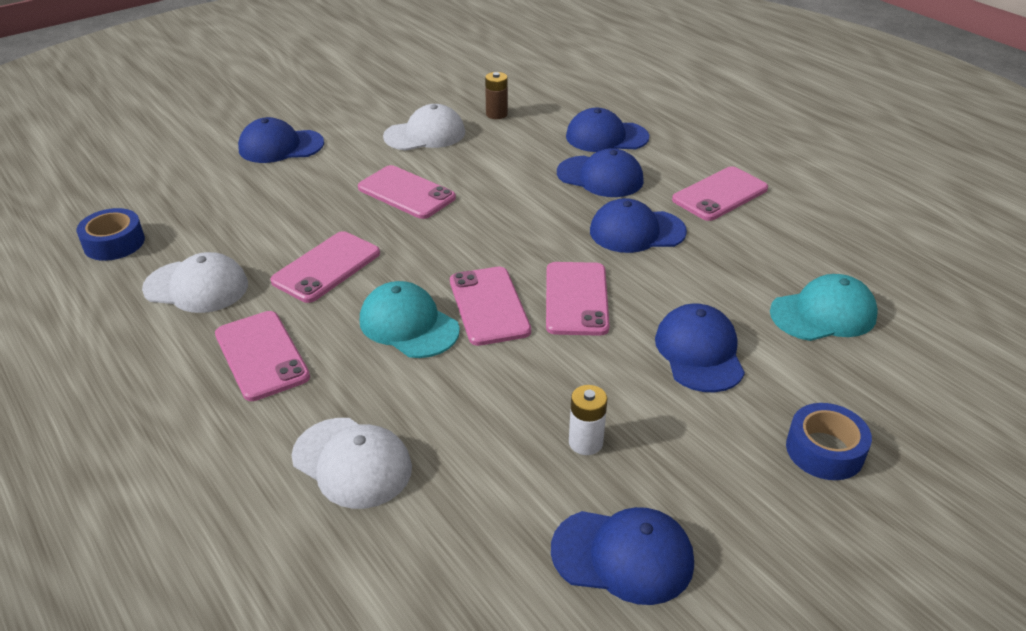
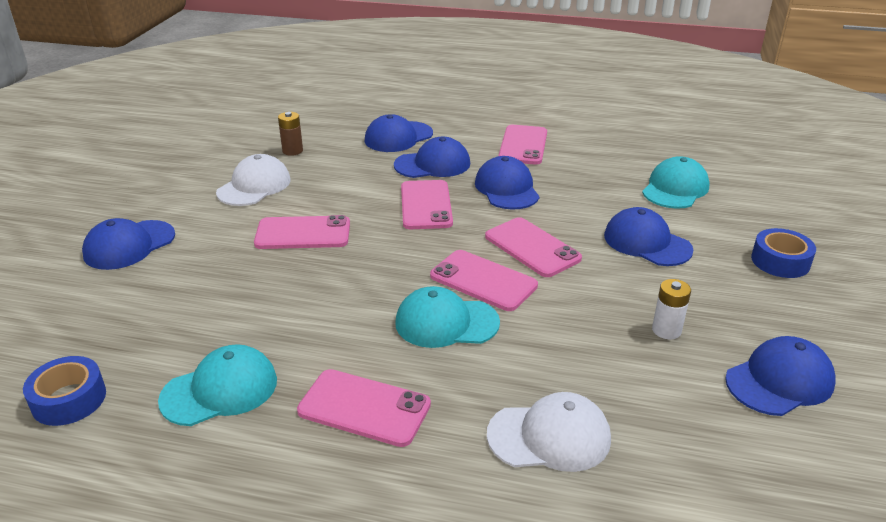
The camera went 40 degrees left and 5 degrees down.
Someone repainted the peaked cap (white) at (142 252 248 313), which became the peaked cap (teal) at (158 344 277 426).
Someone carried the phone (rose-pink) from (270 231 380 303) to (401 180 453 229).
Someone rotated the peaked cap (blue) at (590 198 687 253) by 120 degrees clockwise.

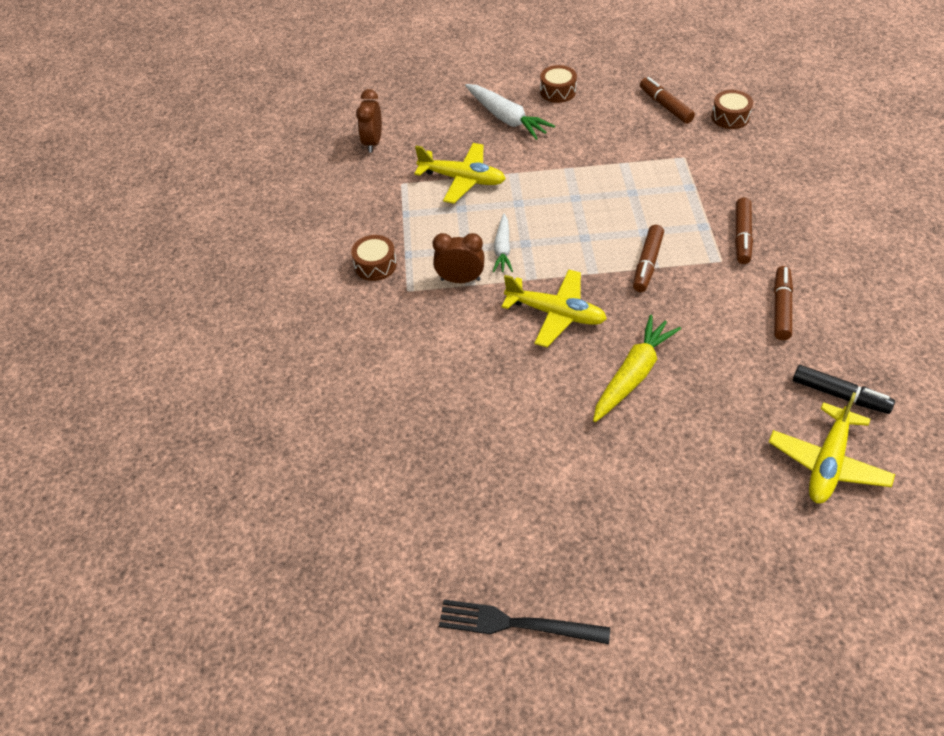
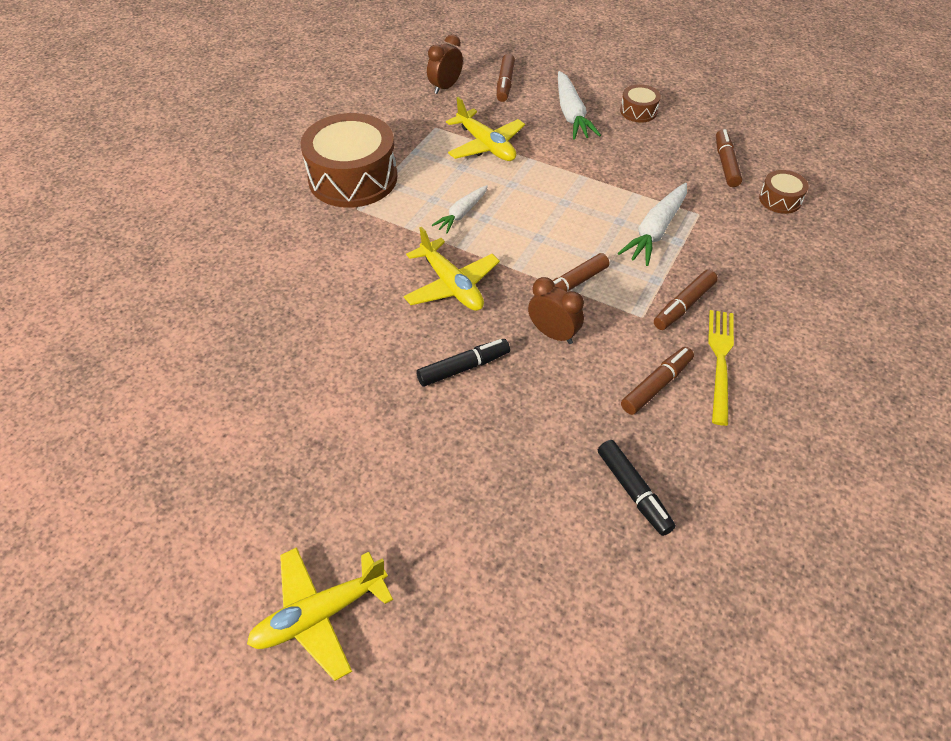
The camera went 30 degrees right and 0 degrees up.
Someone carried the plane (yellow) from (769 392 895 503) to (247 547 393 681).
Someone scaled the snare drum (russet) at (351 235 397 281) by 2.21.
Someone swapped the carrot (yellow) at (593 314 681 422) for the marker (black) at (416 339 510 387).
Someone put down the marker (russet) at (497 54 515 102).
Someone carried the bedside clock (russet) from (433 233 485 283) to (528 277 584 344).
Someone put down the carrot (white) at (618 183 687 266).
Someone put down the dinner fork (yellow) at (708 310 734 426).
Someone took away the dinner fork (black) at (439 600 610 644).

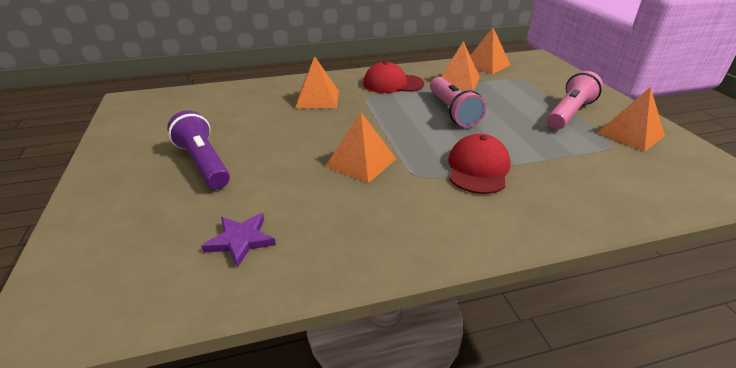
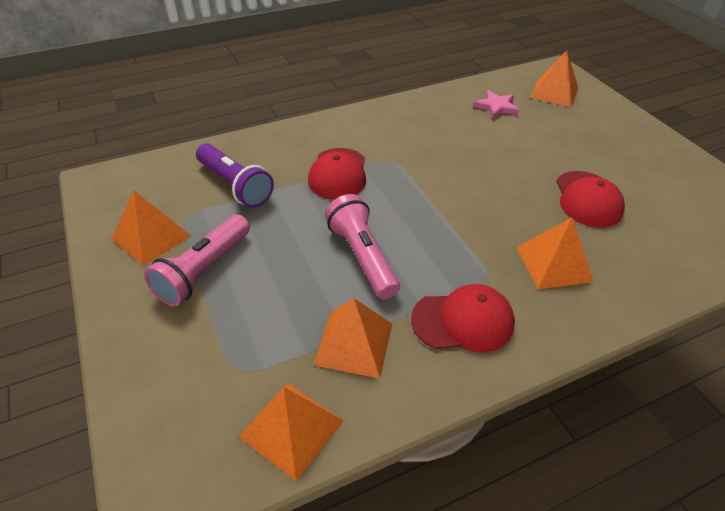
The camera went 170 degrees right and 10 degrees up.
Someone carried the pocket torch (royal purple) from (167 110 230 189) to (196 144 274 208).
Someone repainted the star (royal purple) at (201 213 276 268), which became the star (rose-pink) at (473 90 520 119).
Someone carried the pyramid shape (orange-coloured) from (326 112 396 183) to (530 51 578 107).
Someone put down the peaked cap (crimson) at (556 171 625 228).

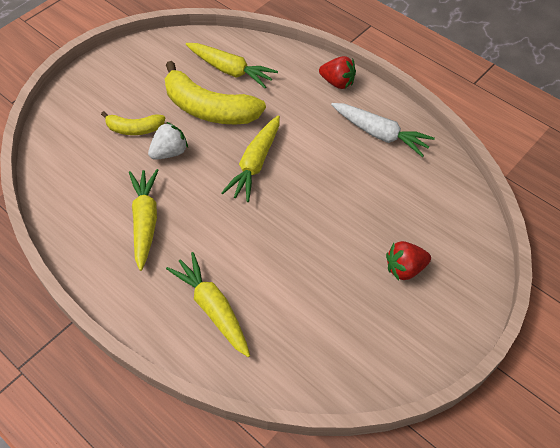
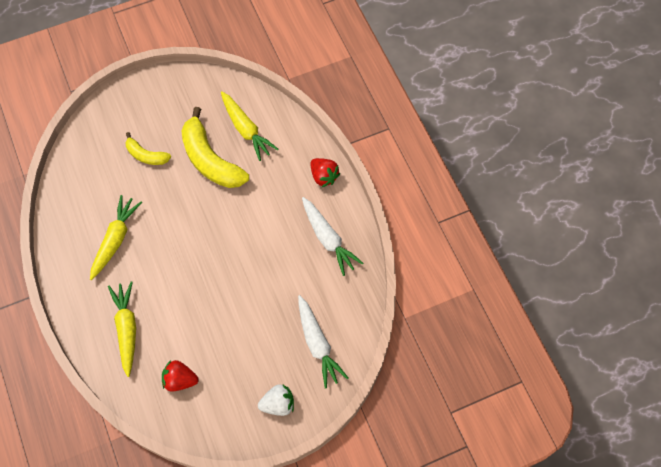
The camera went 25 degrees right and 10 degrees up.
Someone carried the berry (crimson) from (386 241 431 281) to (162 360 198 392).
Someone carried the berry (white) from (148 122 188 160) to (258 384 294 416).
Someone put down the carrot (white) at (298 295 348 388).
Someone took away the carrot (yellow) at (221 115 280 202).

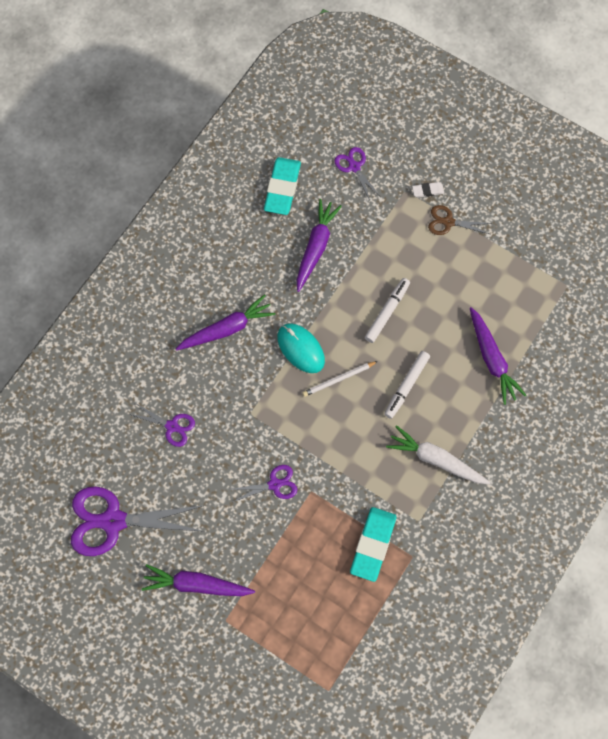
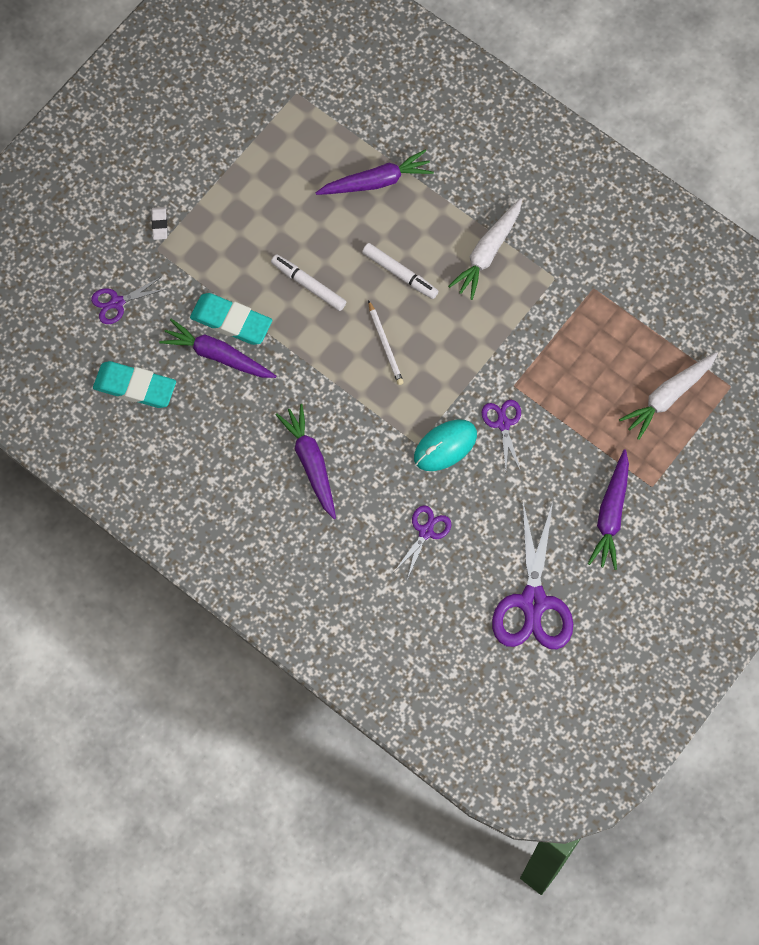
The camera went 85 degrees left and 0 degrees up.
Someone carried the eraser (teal) from (350 507 396 582) to (190 293 272 345).
Someone carried the PC mouse (teal) from (277 323 325 373) to (414 419 477 471).
Someone put down the carrot (white) at (619 352 718 440).
Someone took away the scissors (russet) at (428 205 492 235).

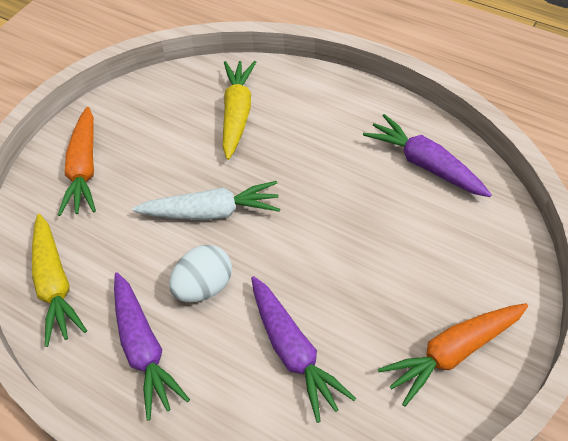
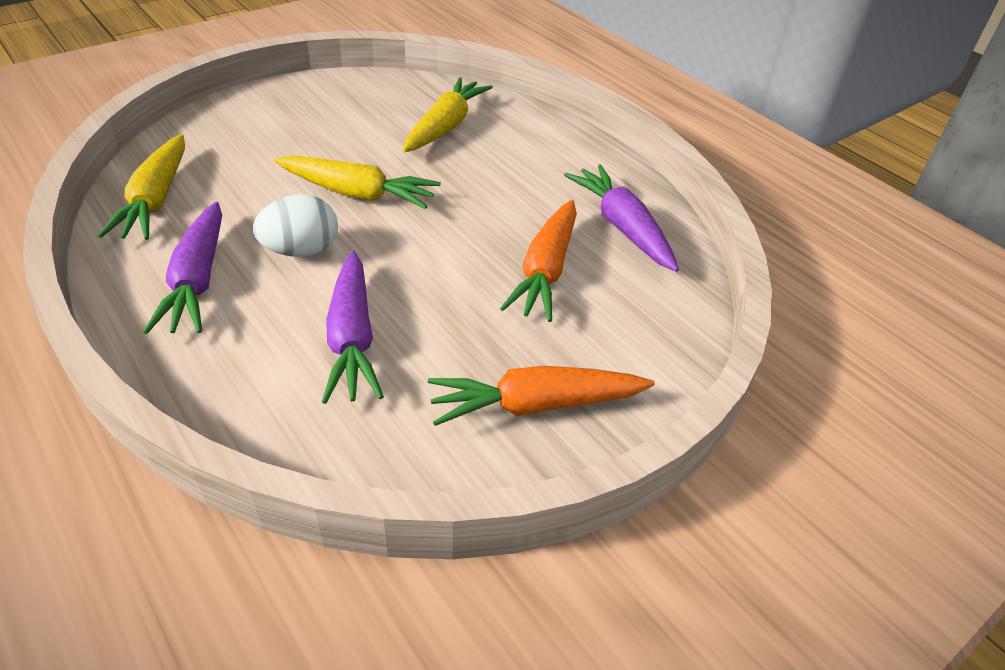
The camera went 15 degrees right and 10 degrees down.
Someone repainted the carrot (white) at (132 181 280 220), which became the carrot (yellow) at (274 155 441 209).
Someone carried the carrot (orange-coloured) from (58 107 96 216) to (500 200 577 322).

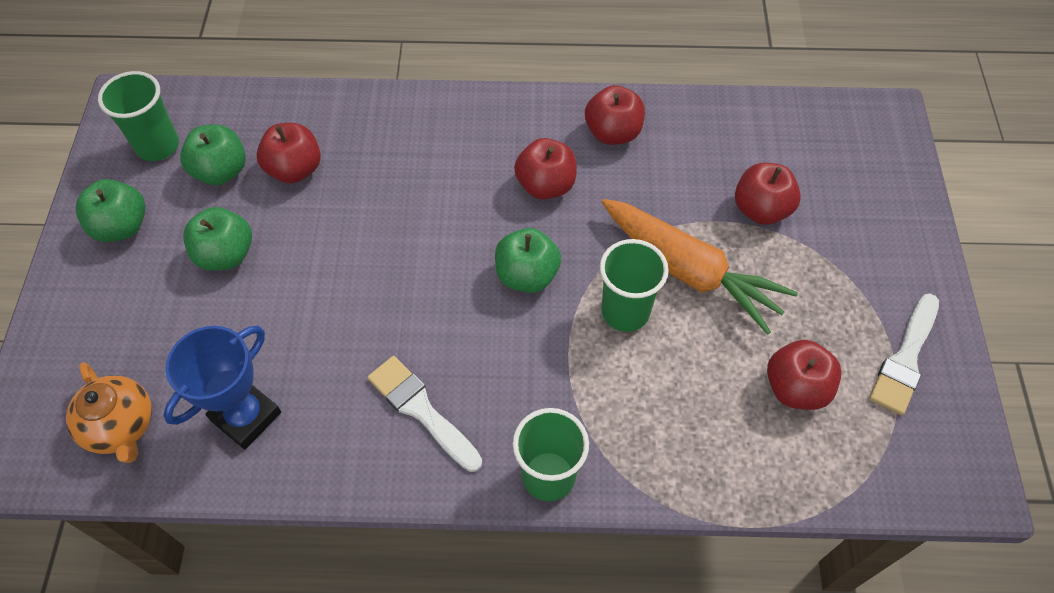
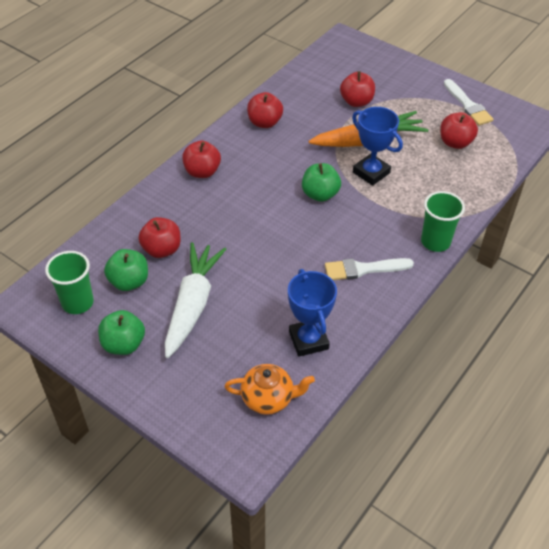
The camera went 55 degrees left and 10 degrees down.
Someone swapped the toy apple (green) at (183 207 252 271) for the carrot (white) at (165 242 226 358).
Someone carried the toy apple (crimson) from (514 138 577 200) to (182 141 221 178).
Someone swapped the cup (green) at (600 239 669 332) for the prize cup (blue) at (352 107 403 186).

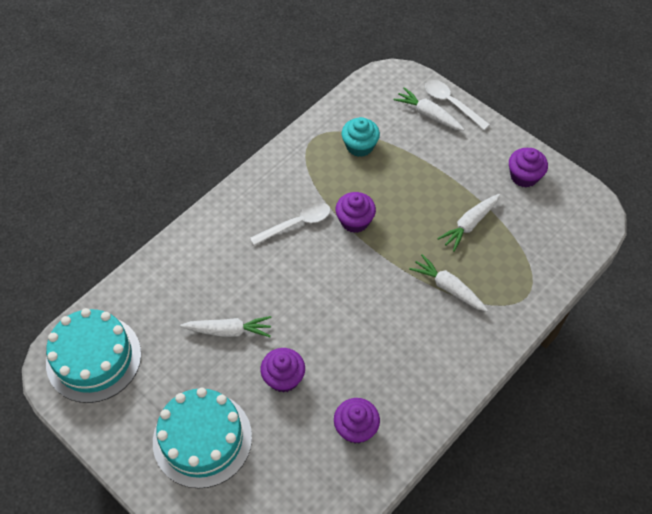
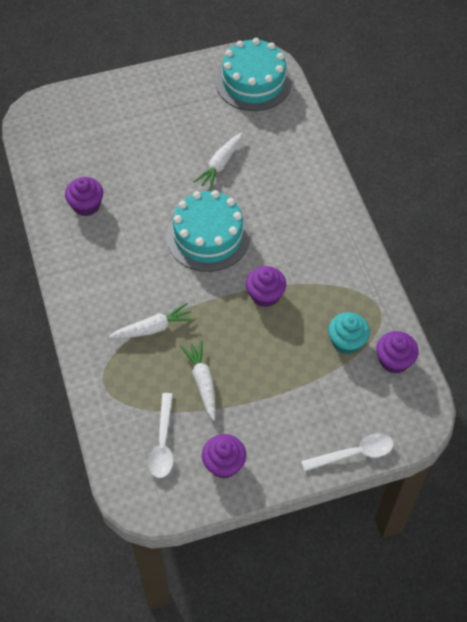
The camera went 120 degrees right and 0 degrees up.
Someone carried the tablespoon (white) from (250 202 331 246) to (148 393 173 478).
Someone carried the cake (teal) from (153 388 252 488) to (166 190 250 272).
Someone carried the muffin (royal purple) from (260 348 305 393) to (376 331 419 374).
Someone took away the carrot (white) at (393 87 465 131).

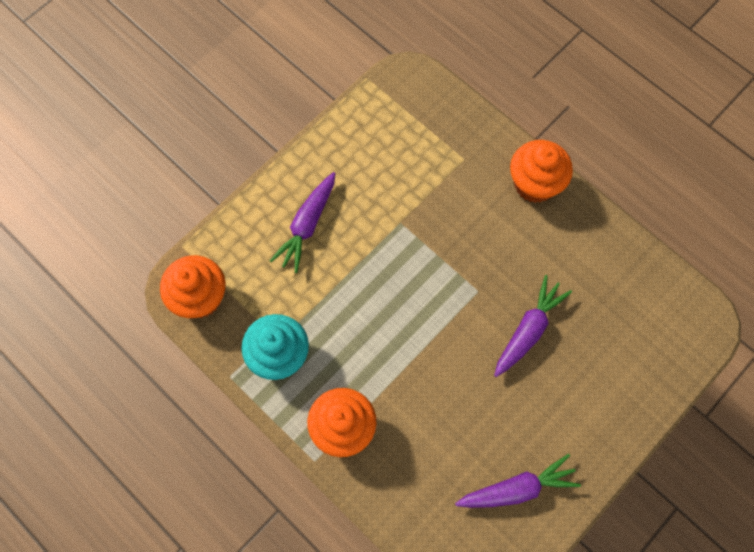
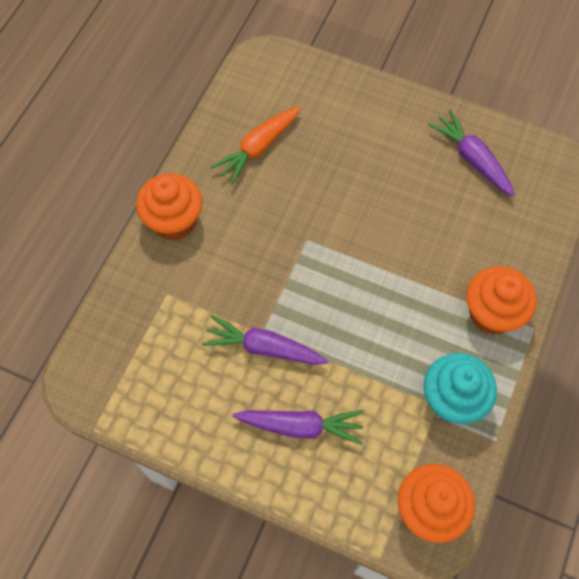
The camera went 110 degrees left and 5 degrees down.
Someone carried the carrot (royal purple) from (494 275 572 377) to (202 315 328 365).
Someone put down the carrot (orange-coloured) at (210 106 301 185).

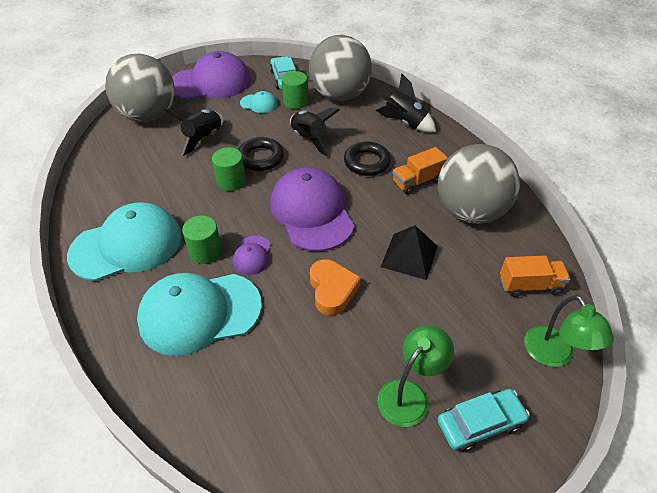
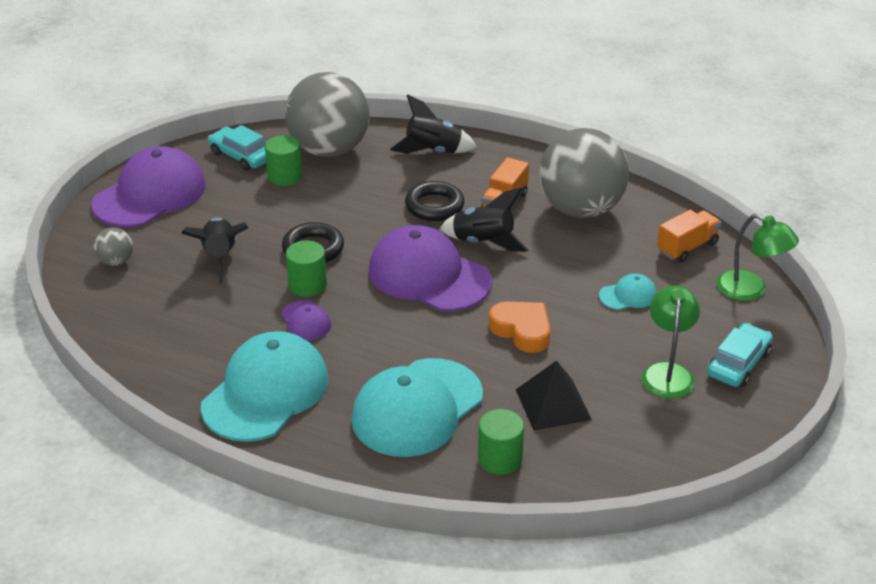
The camera went 35 degrees left and 10 degrees down.
Someone scaled the play ball (gray) at (105 54 175 122) by 0.41.
Someone carried the peaked cap (royal purple) from (233 236 271 275) to (281 301 331 340).
Someone carried the toy rocket (black) from (290 108 340 156) to (440 188 529 252).
Someone carried the cylinder (green) from (182 216 222 264) to (478 409 524 475).
Someone carried the pyramid shape (black) from (381 225 438 280) to (516 360 592 431).
Someone carried the peaked cap (teal) from (240 91 278 113) to (599 273 657 310).

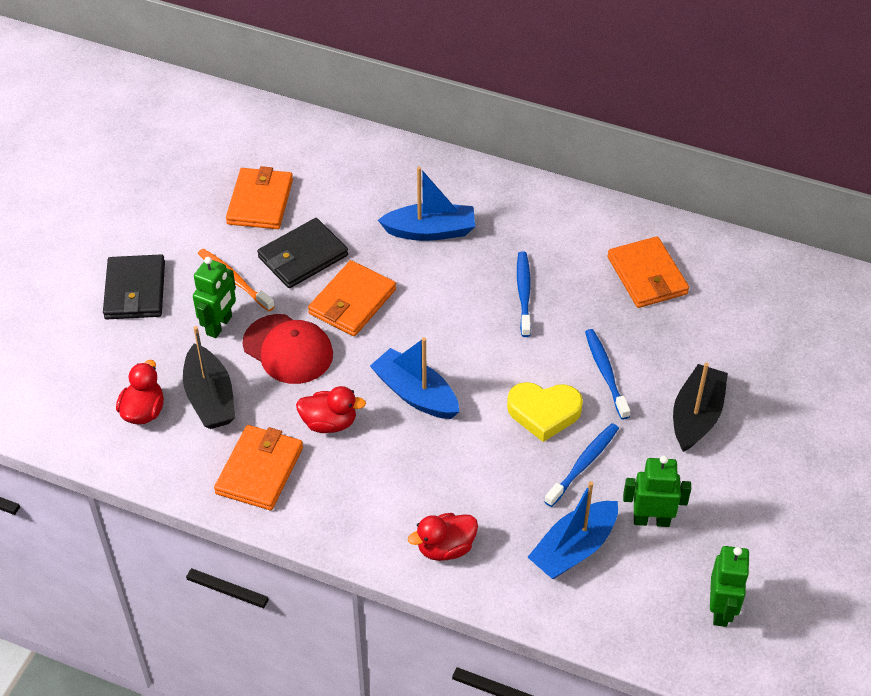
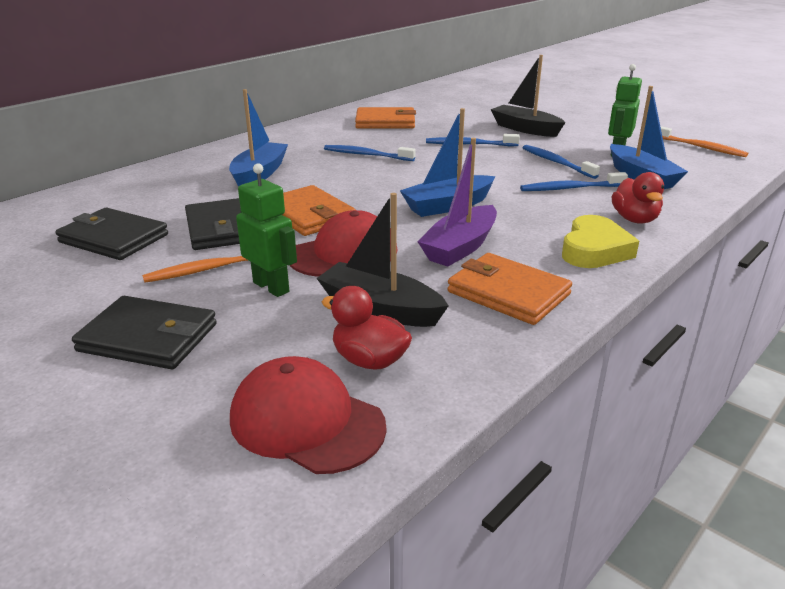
The camera went 70 degrees left and 20 degrees down.
Someone repainted the billfold (orange-coloured) at (226 166 293 229), which became the billfold (black) at (55 207 168 260).
Someone put down the peaked cap (crimson) at (230 356 387 474).
Someone rotated the sailboat (black) at (183 326 235 429) by 150 degrees counterclockwise.
Someone swapped the toy duck (crimson) at (296 386 366 433) for the sailboat (royal purple) at (418 138 497 267).
Someone put down the tooth brush (blue) at (520 172 628 191).
Someone carried the love heart (yellow) from (507 382 583 442) to (562 215 639 268).
Someone swapped the toy robot (green) at (710 546 750 627) for the tooth brush (orange-coloured) at (660 126 748 157).

